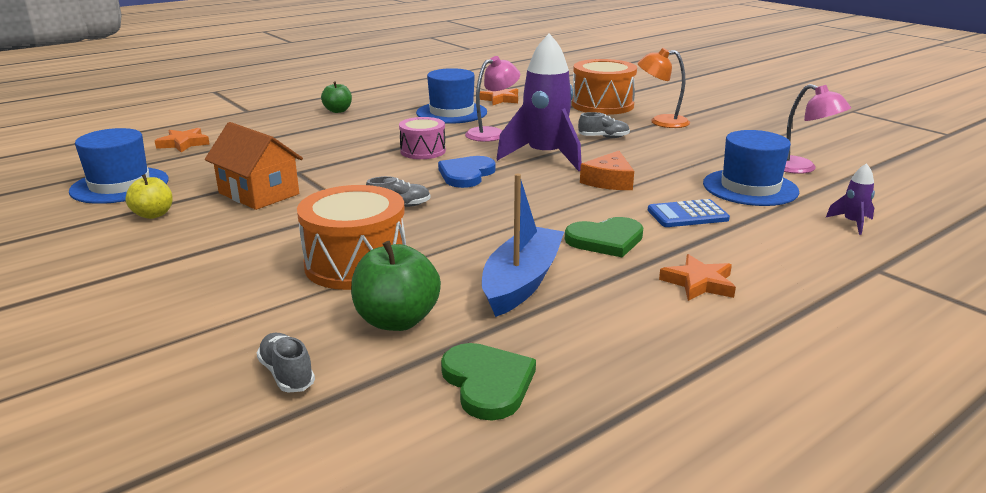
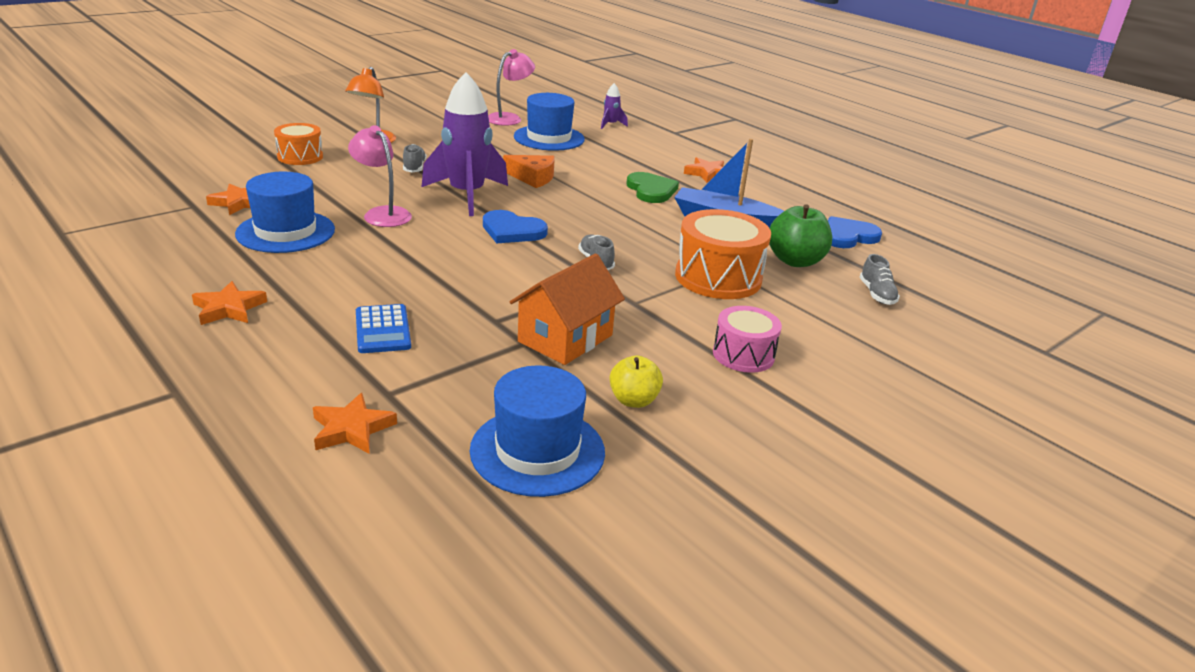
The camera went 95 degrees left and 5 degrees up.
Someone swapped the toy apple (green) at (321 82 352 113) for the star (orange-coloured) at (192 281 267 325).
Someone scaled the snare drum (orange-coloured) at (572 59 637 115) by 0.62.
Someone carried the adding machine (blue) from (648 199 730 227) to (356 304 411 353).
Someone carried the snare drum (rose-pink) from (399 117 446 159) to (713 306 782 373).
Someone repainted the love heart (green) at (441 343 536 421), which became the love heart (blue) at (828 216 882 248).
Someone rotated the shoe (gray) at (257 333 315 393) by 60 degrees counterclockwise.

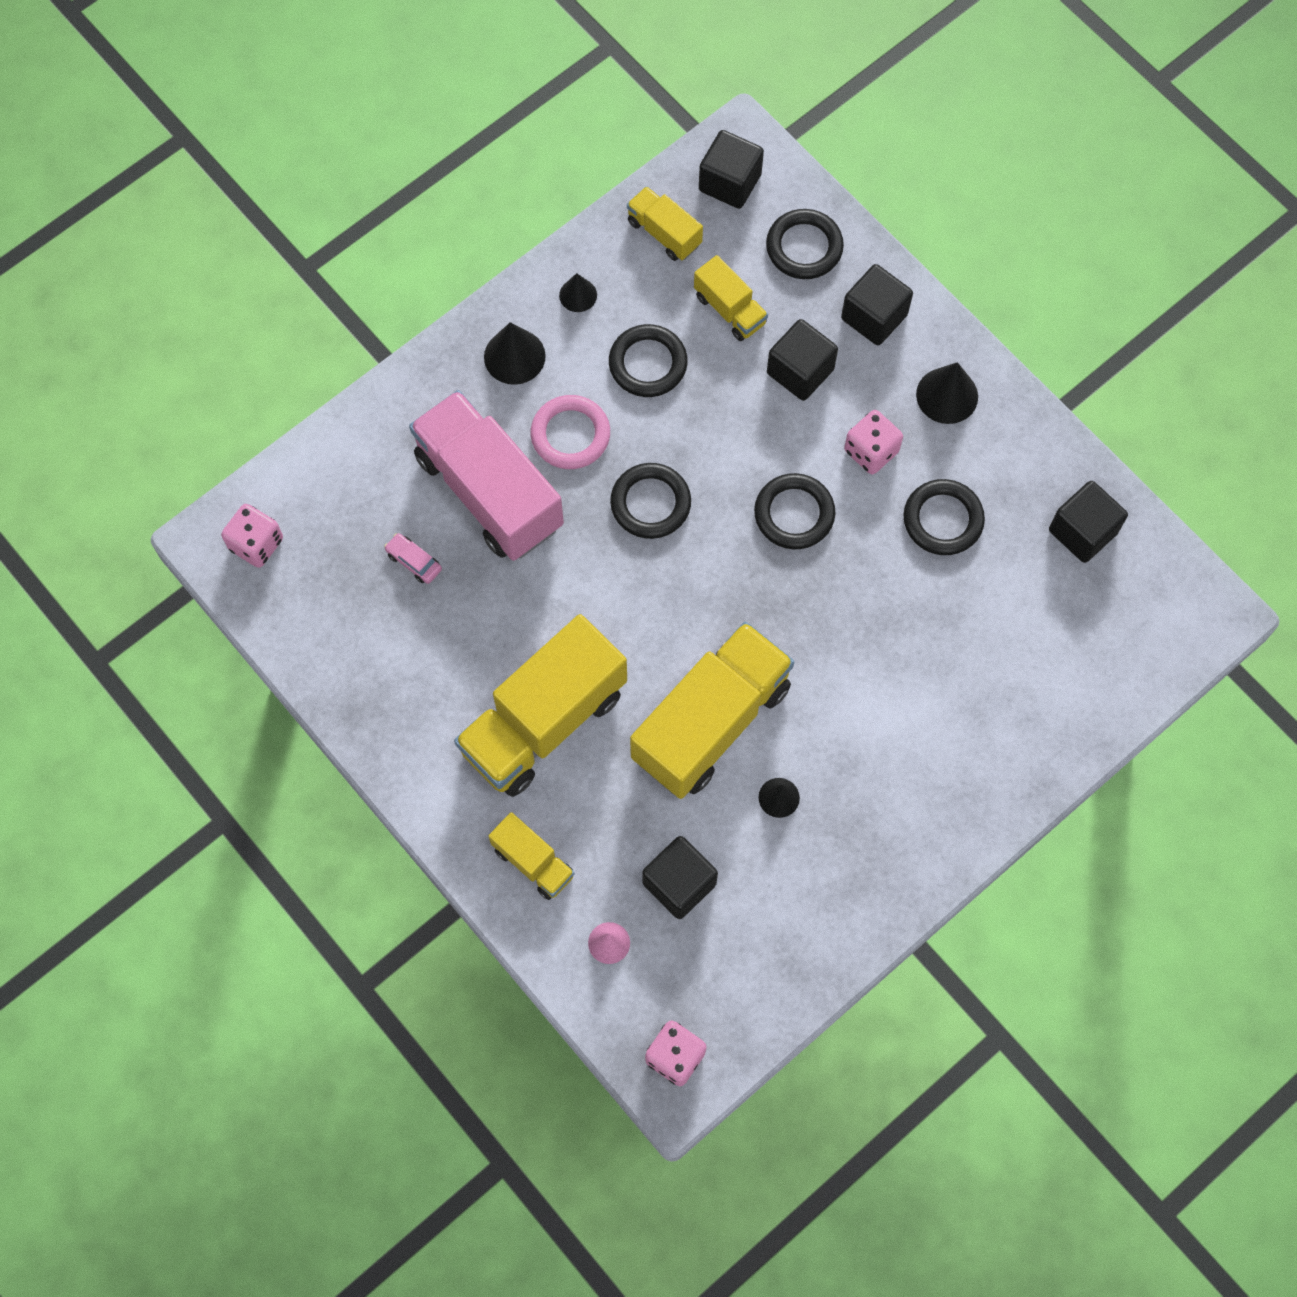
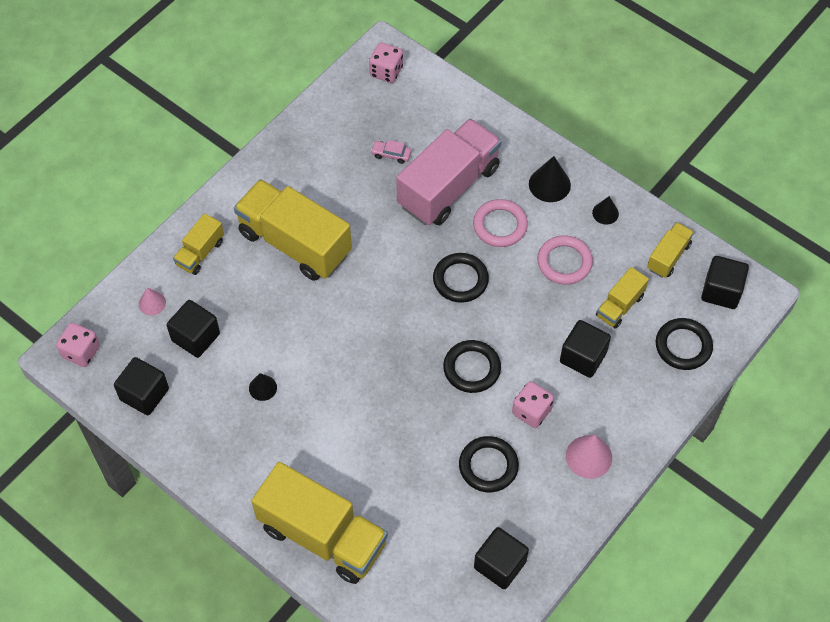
The camera went 80 degrees right and 10 degrees down.
Someone carried the cube (black) from (841 264 913 345) to (114 357 169 415).
Someone carried the truck (yellow) from (630 622 794 799) to (251 462 388 584).
Someone rotated the automobile (rose-pink) at (384 533 442 584) by 105 degrees counterclockwise.
Someone repainted the hoop (black) at (609 324 688 397), which became the hoop (rose-pink) at (537 235 593 285).
Someone repainted the cone (black) at (916 362 978 424), which became the cone (rose-pink) at (566 434 612 479).

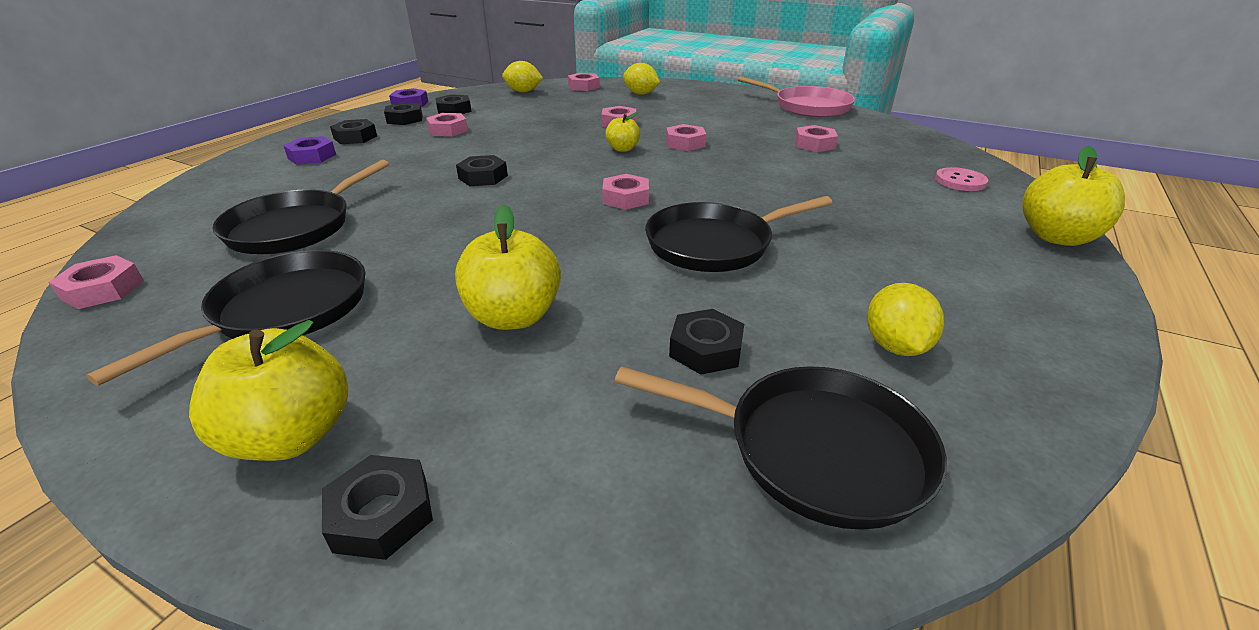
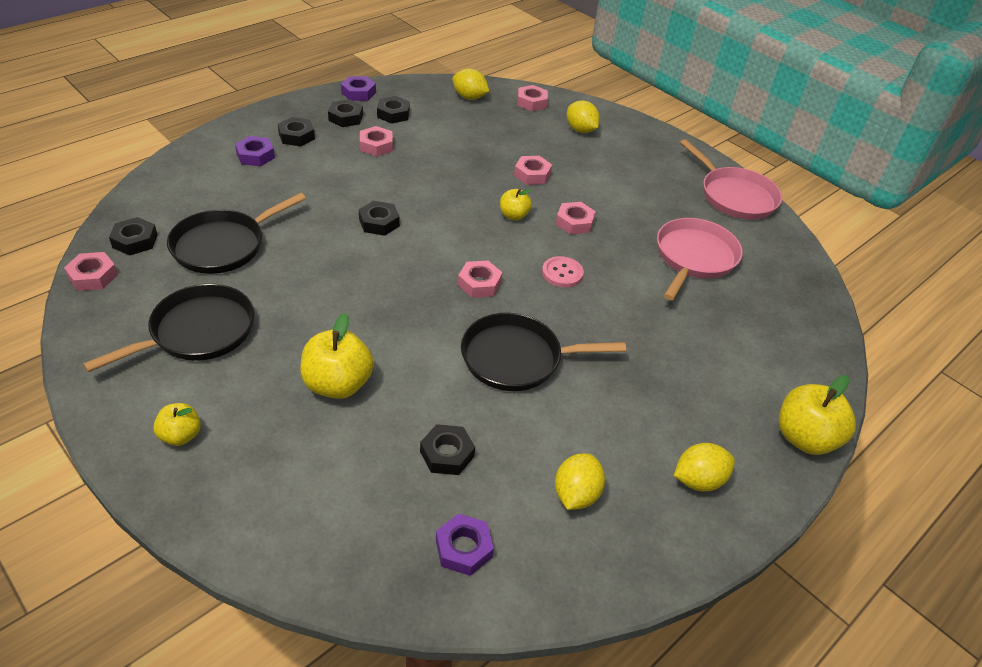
The camera went 15 degrees right and 10 degrees up.
Someone carried the hexagon nut (black) from (322 455 433 560) to (109 217 158 256).
Someone scaled the toy apple (yellow) at (189 320 348 461) by 0.57.
Someone swapped the pan (black) at (615 366 947 530) for the hexagon nut (royal purple) at (436 514 494 576).
Someone carried the sewing button (rose-pink) from (935 167 988 191) to (542 256 584 287).
Someone swapped the hexagon nut (rose-pink) at (795 125 838 152) for the pan (rose-pink) at (657 218 743 300).
Someone put down the lemon (yellow) at (674 443 735 491).

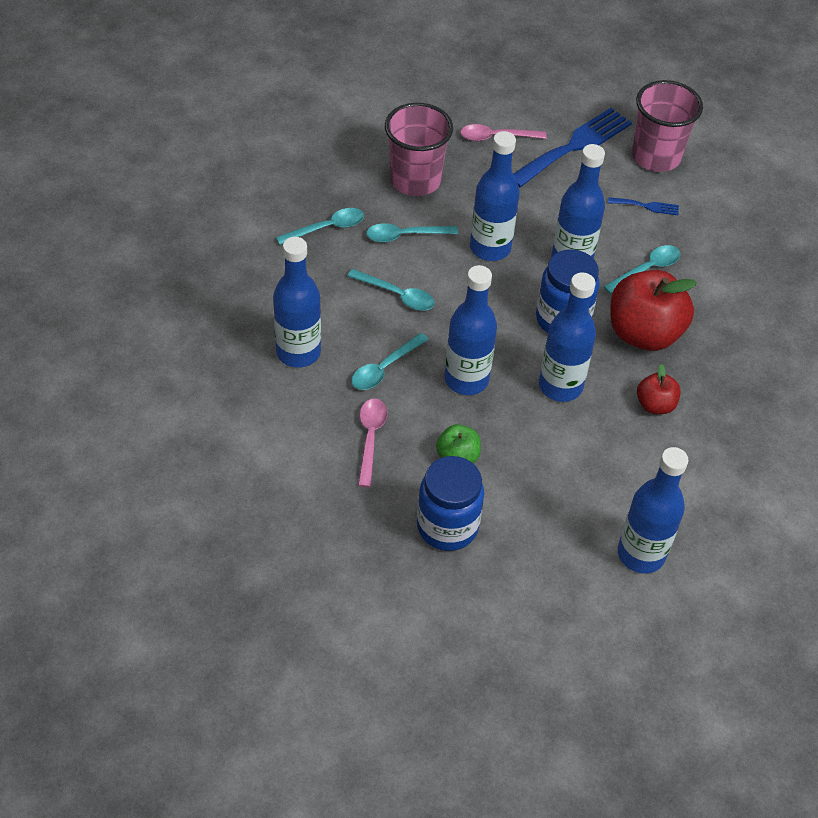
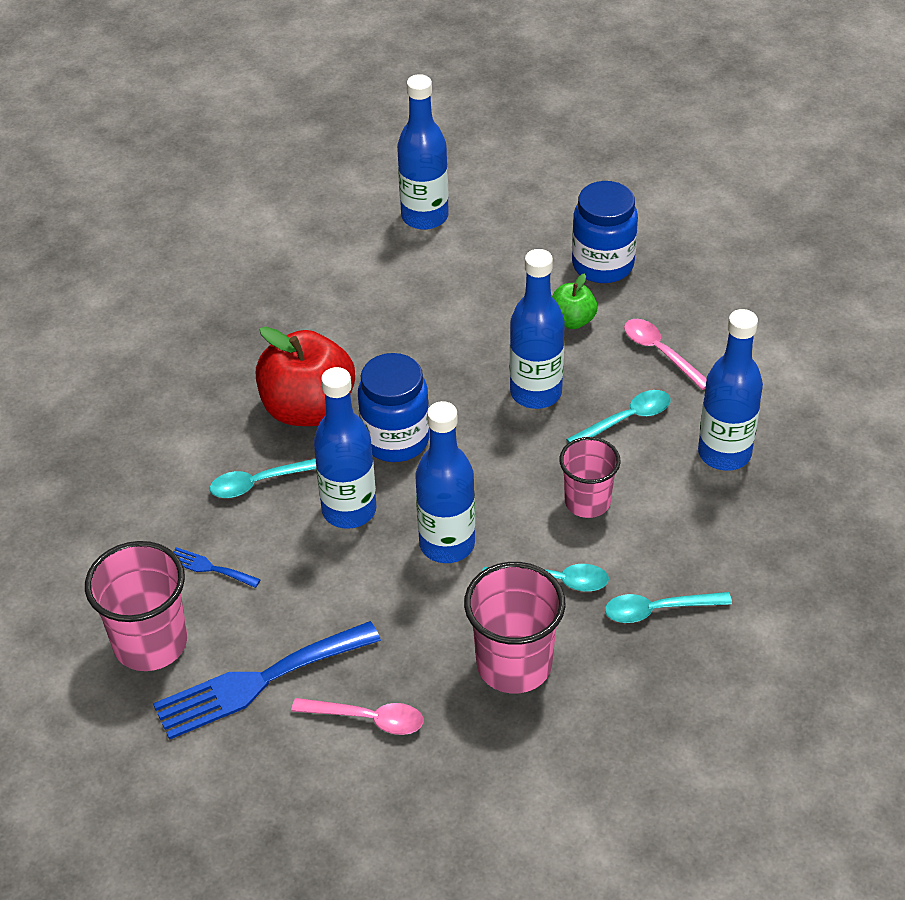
The camera went 160 degrees left and 5 degrees down.
Someone swapped the tablespoon (teal) at (347 269 435 311) for the cup (rose-pink) at (559 437 621 518).
Someone rotated the tablespoon (rose-pink) at (358 399 387 487) by 120 degrees clockwise.
Someone took away the drink bottle (blue) at (539 272 596 402).
Someone took away the toy apple (crimson) at (637 364 681 414).

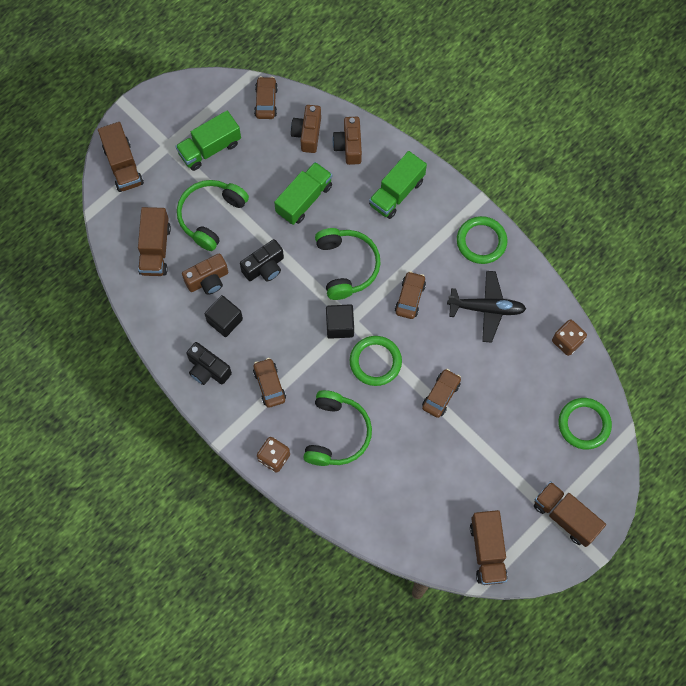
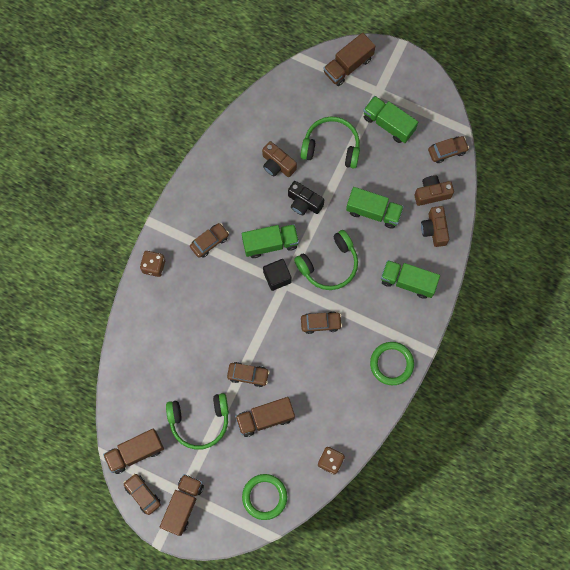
The camera went 70 degrees right and 5 degrees up.
Someone put down the automobile (russet) at (123 473 161 515).
Someone carried the headphones (green) from (303 390 372 466) to (166 393 229 450).
Someone carried the truck (russet) from (138 207 171 276) to (235 397 295 437).
Someone put down the truck (green) at (242 224 299 258).
Someone rotated the photo camera (russet) at (332 117 362 165) by 75 degrees counterclockwise.
Someone took away the photo camera (black) at (186 342 232 385).
Someone took away the cube (black) at (204 295 243 337).
Someone took away the hoop (green) at (350 336 402 386).
Someone took away the plane (black) at (447 271 526 343).

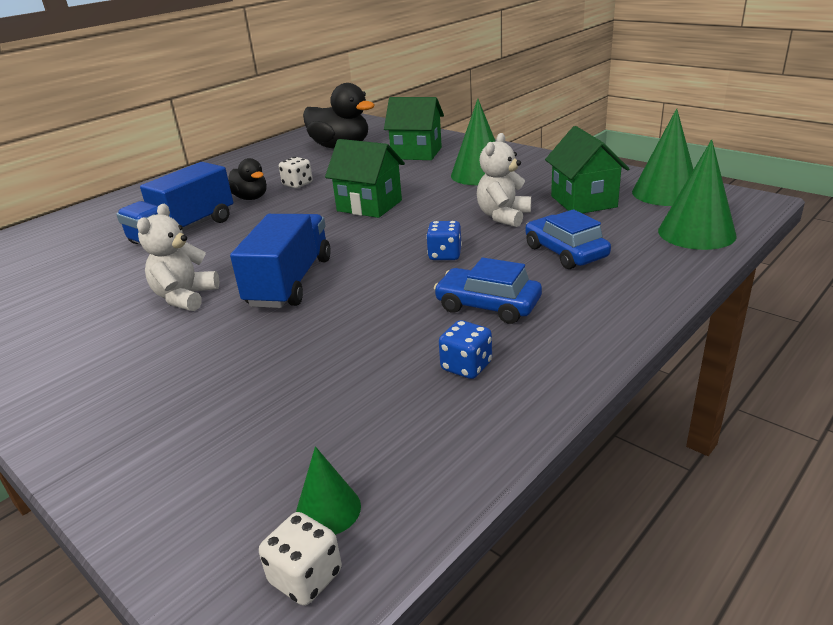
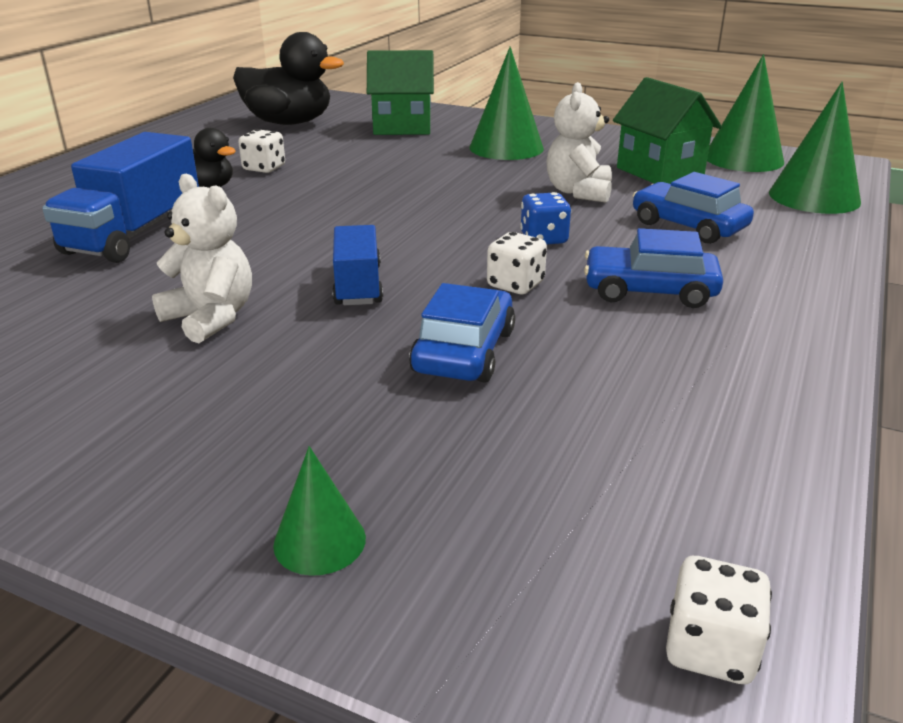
The camera went 20 degrees left and 0 degrees up.
Someone rotated the teddy bear (white) at (137 204 220 311) by 135 degrees clockwise.
Someone carried the cone (green) from (296 446 361 535) to (273 446 366 576).
Someone scaled the truck (blue) at (230 214 331 308) by 0.62.
Someone put down the automobile (blue) at (409 283 515 383).
Someone put down the dice (white) at (487 232 547 294).
Someone took away the toy house (green) at (325 139 405 218).
Someone took away the dice (blue) at (439 320 492 379).

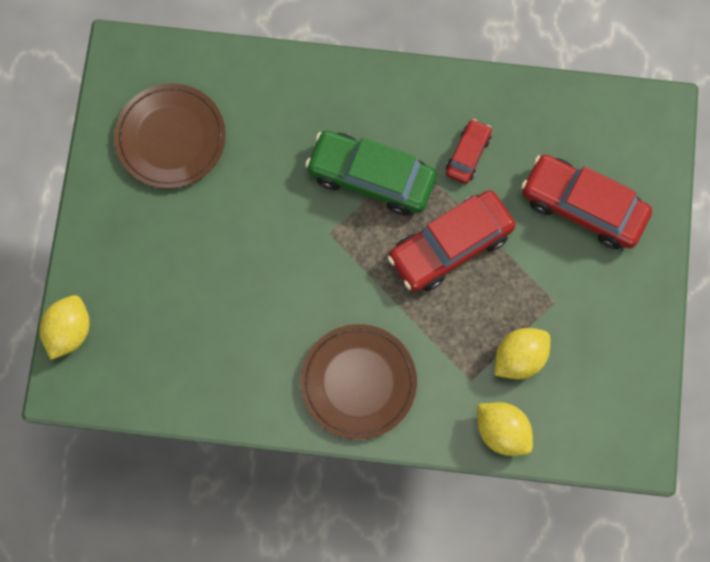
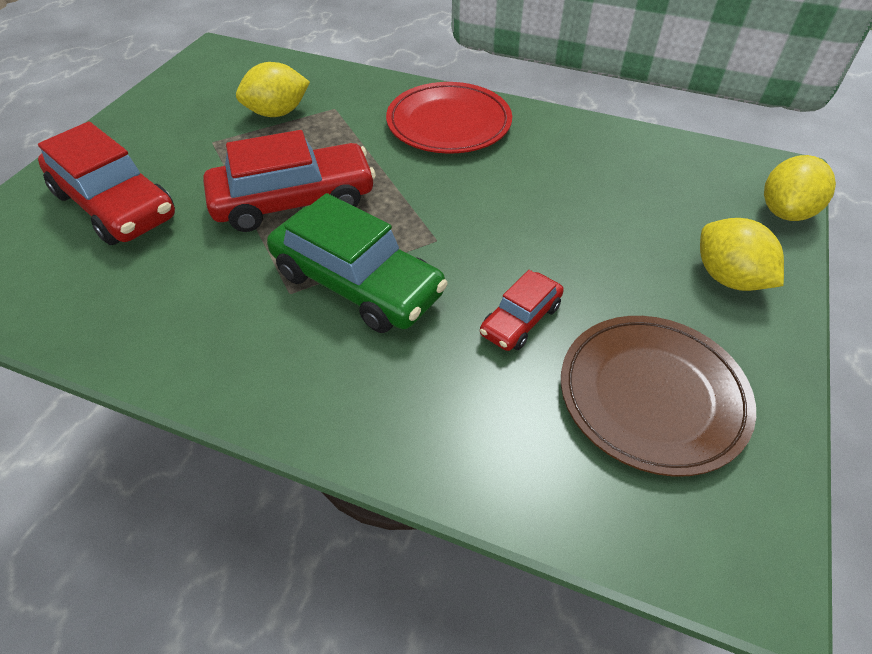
The camera went 165 degrees left and 25 degrees down.
Someone repainted the flat dish (russet) at (300 324 417 439), which became the flat dish (crimson) at (386 82 512 154).
Someone carried the automobile (crimson) from (446 119 492 184) to (480 270 564 351).
Someone carried the lemon (yellow) from (477 402 533 456) to (700 218 784 291).

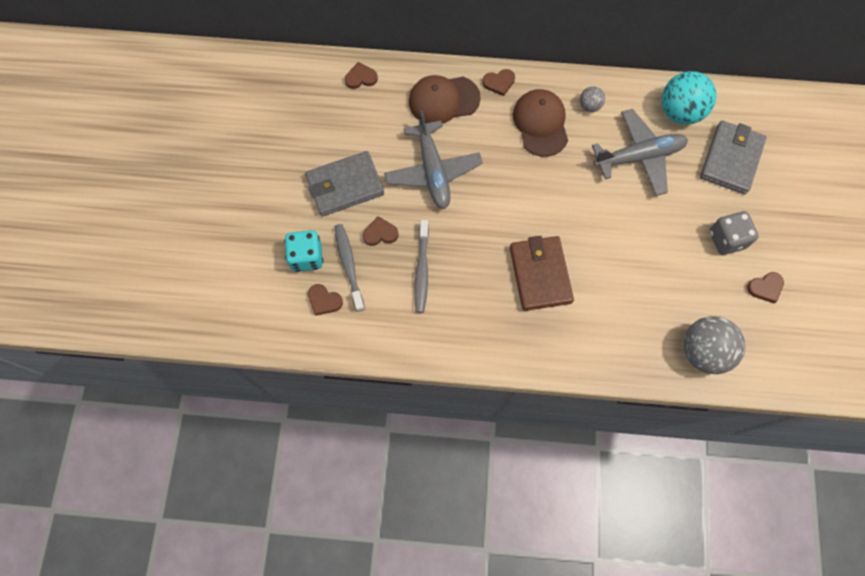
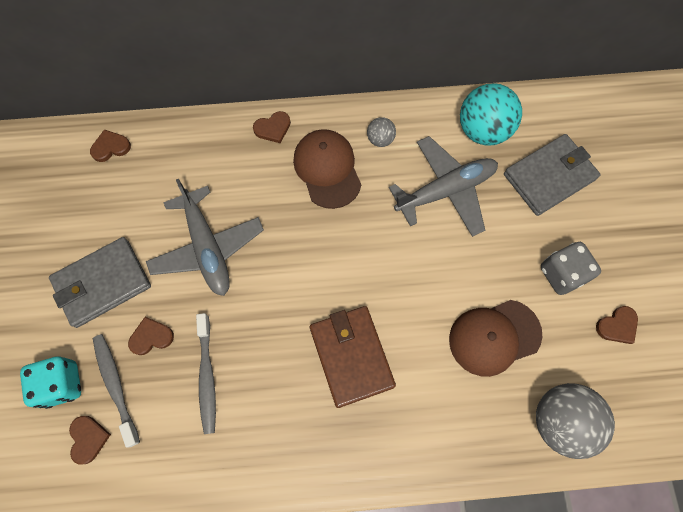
The camera went 10 degrees left and 0 degrees up.
Someone rotated the love heart (russet) at (308 284 343 316) by 120 degrees counterclockwise.
Someone carried the peaked cap (russet) from (409 75 481 124) to (449 300 542 377).
Someone rotated the billfold (gray) at (700 121 767 194) by 45 degrees clockwise.

